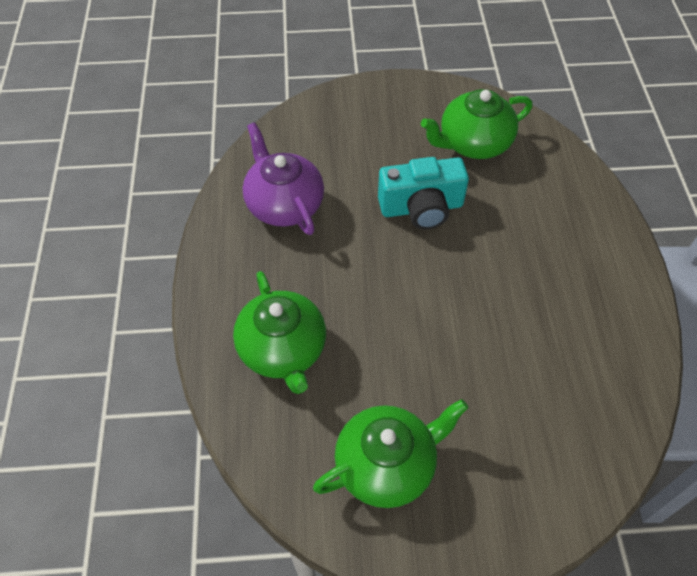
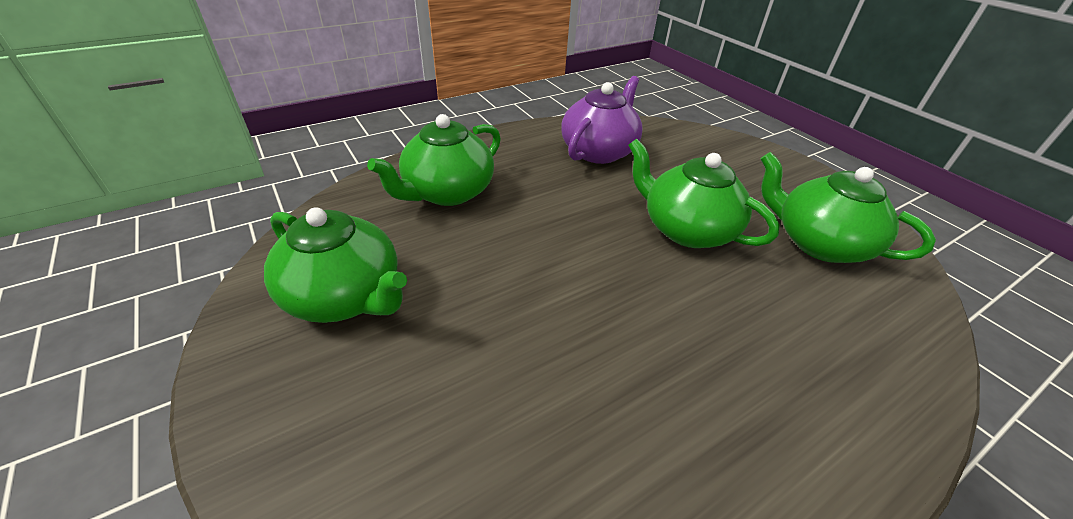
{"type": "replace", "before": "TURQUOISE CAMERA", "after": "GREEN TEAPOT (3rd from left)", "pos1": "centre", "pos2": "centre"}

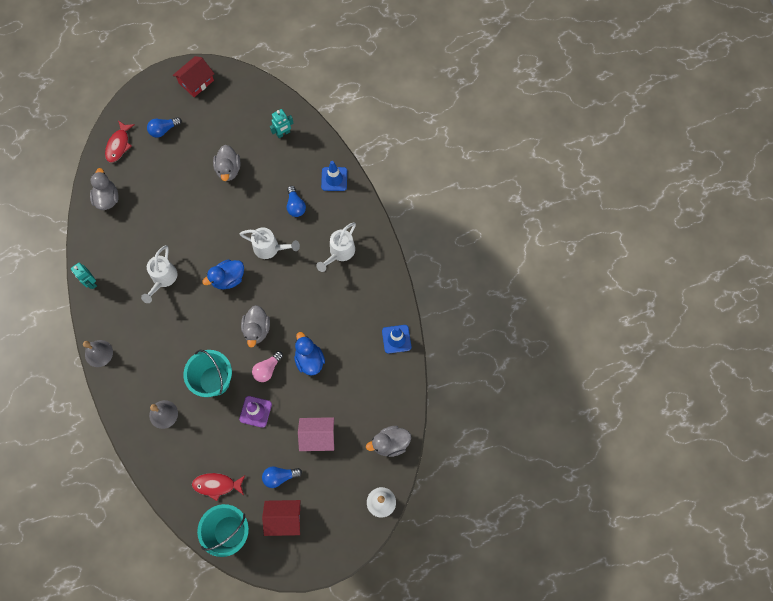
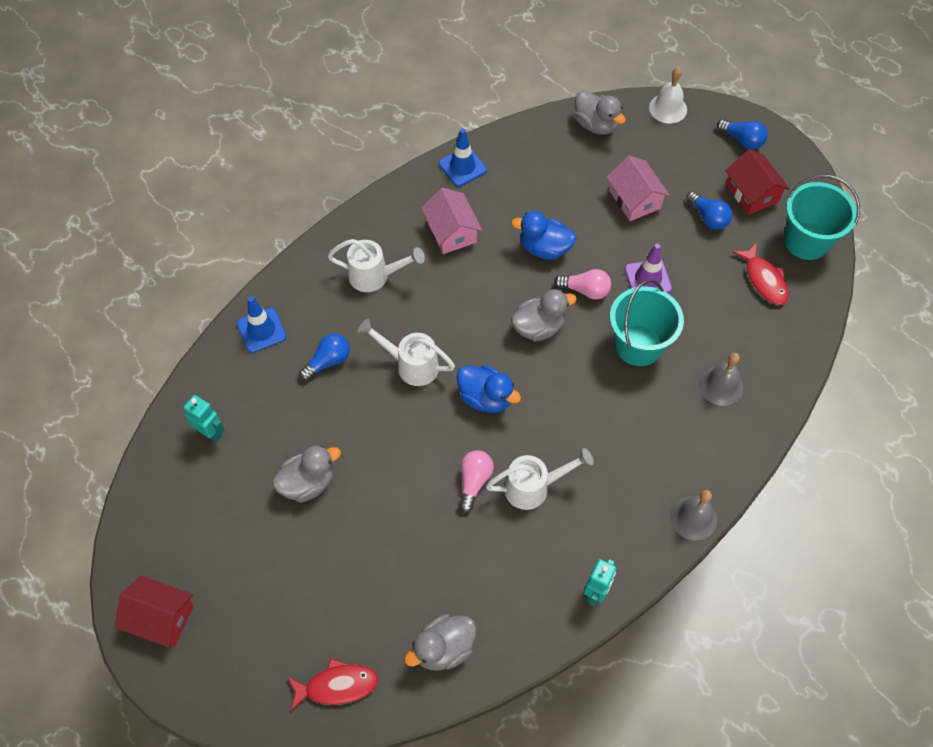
{"type": "rotate", "before": "WHITE WATERING CAN (2nd from left)", "pos1": "centre", "pos2": "centre", "turn": -60}
{"type": "insert", "after": "PINK HOUSE (1st from left)", "pos2": "top centre"}
{"type": "insert", "after": "PINK LIGHT BULB (1st from left)", "pos2": "centre"}
{"type": "rotate", "before": "BLUE DUCK (2nd from left)", "pos1": "centre", "pos2": "top centre", "turn": 60}
{"type": "move", "before": "BLUE LIGHT BULB (1st from left in the first image)", "after": "BLUE LIGHT BULB (3rd from left)", "pos1": "top left", "pos2": "top right"}

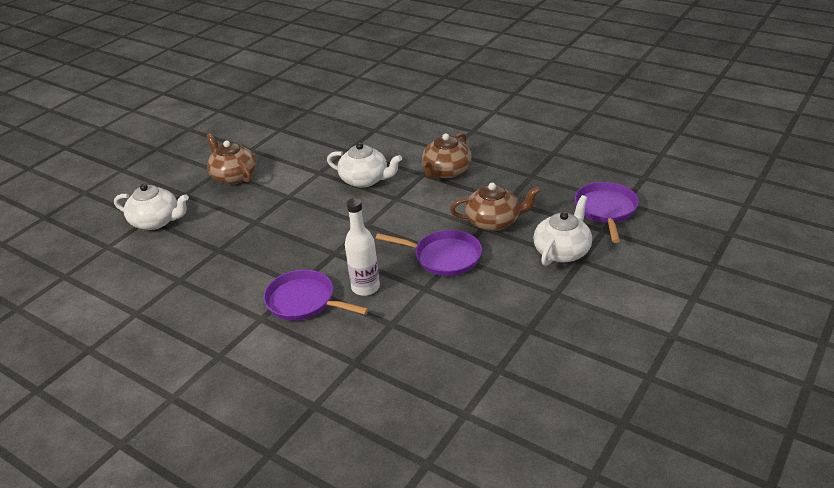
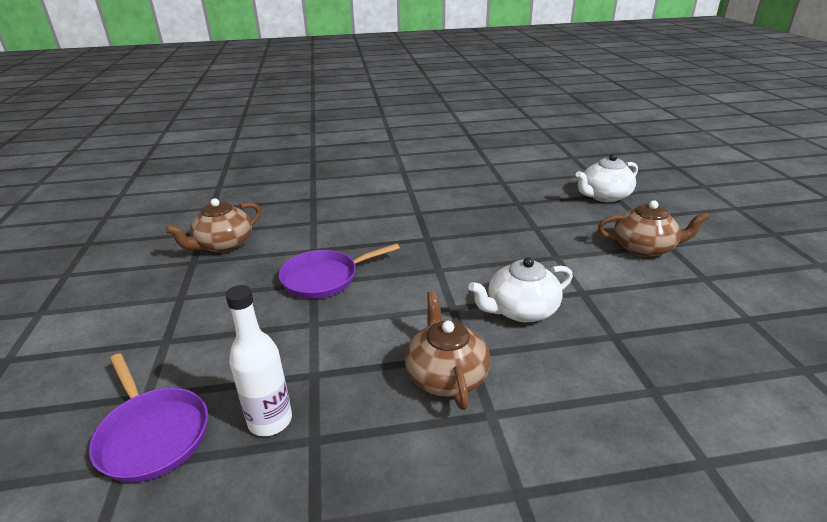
{"type": "move", "before": "BROWN TEAPOT (3rd from left in the first image)", "after": "BROWN TEAPOT (1st from left)", "pos1": "centre", "pos2": "middle left"}
{"type": "move", "before": "WHITE BOTTLE", "pos1": "centre", "pos2": "bottom left"}
{"type": "delete", "before": "PURPLE PAN (1st from left)", "pos1": "centre"}
{"type": "delete", "before": "WHITE TEAPOT (3rd from left)", "pos1": "middle right"}

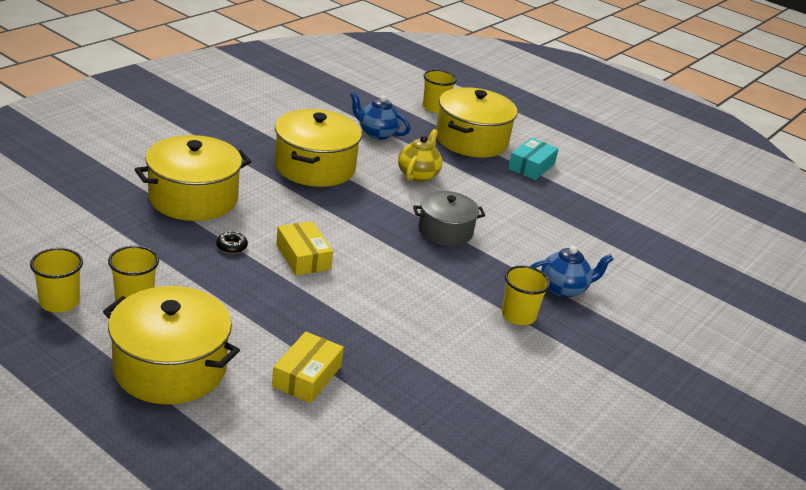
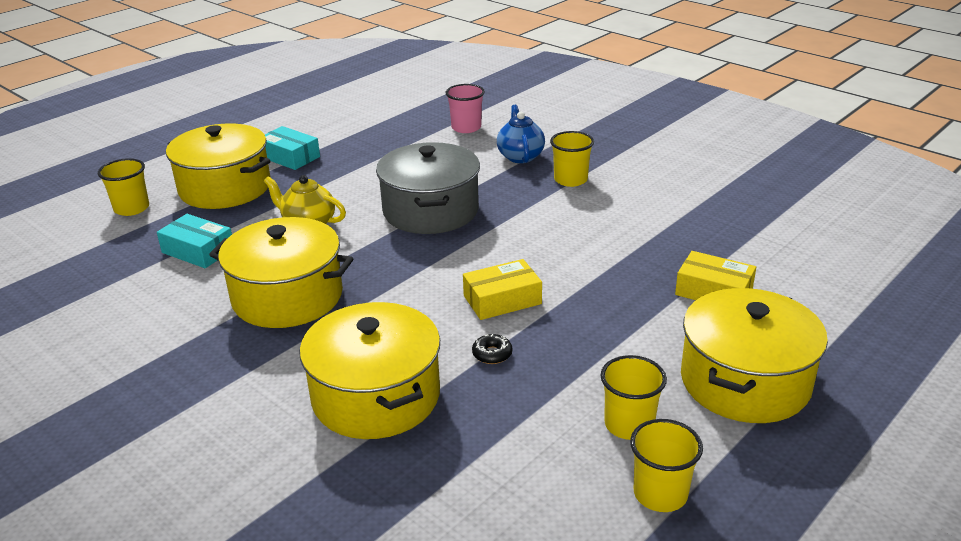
{"type": "replace", "before": "BLUE TEAPOT (1st from left)", "after": "TURQUOISE BOX (1st from left)", "pos1": "top centre", "pos2": "middle left"}
{"type": "resize", "before": "GREY POT", "pos1": "centre", "pos2": "centre", "scale": 1.56}
{"type": "insert", "after": "PINK CUP", "pos2": "top centre"}

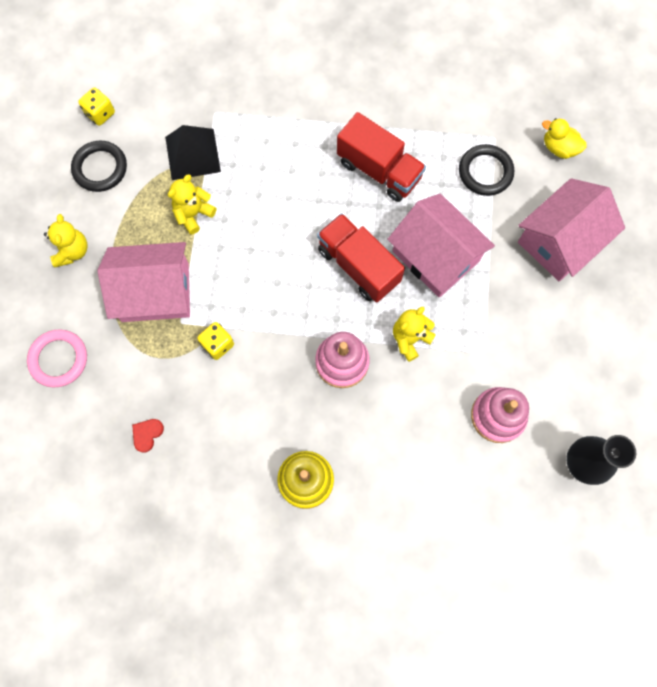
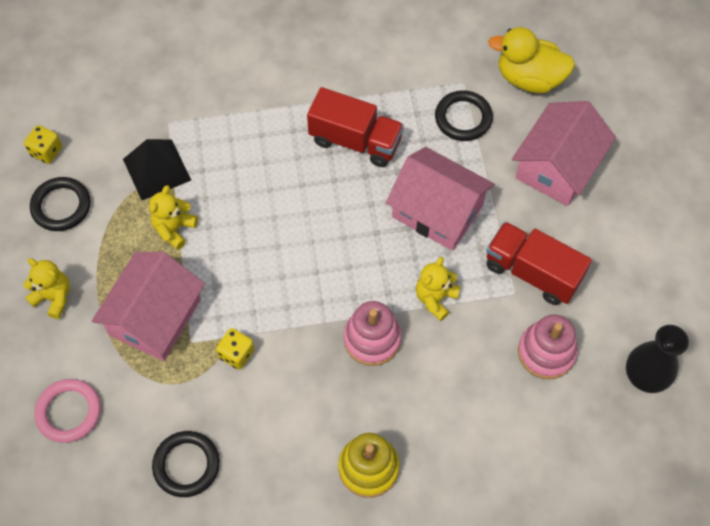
{"type": "rotate", "before": "YELLOW TEDDY BEAR (1st from left)", "pos1": "middle left", "pos2": "middle left", "turn": -45}
{"type": "rotate", "before": "PINK HOUSE (1st from left)", "pos1": "middle left", "pos2": "middle left", "turn": -45}
{"type": "replace", "before": "RED HEART", "after": "BLACK RING (2nd from left)", "pos1": "middle left", "pos2": "bottom left"}
{"type": "move", "before": "RED TRUCK (1st from left in the first image)", "after": "RED TRUCK (2nd from left)", "pos1": "centre", "pos2": "middle right"}
{"type": "resize", "before": "YELLOW DUCK", "pos1": "top right", "pos2": "top right", "scale": 1.71}

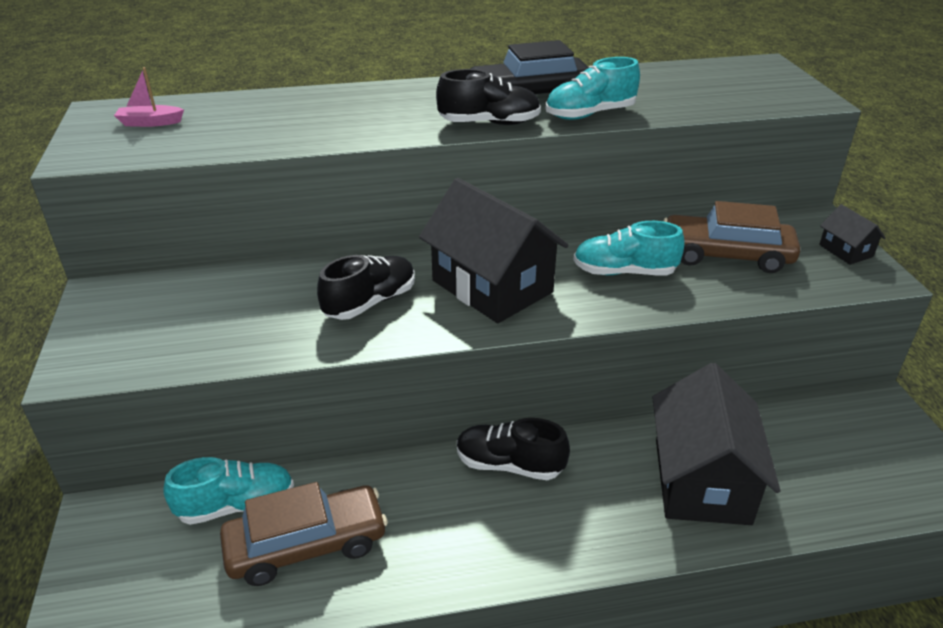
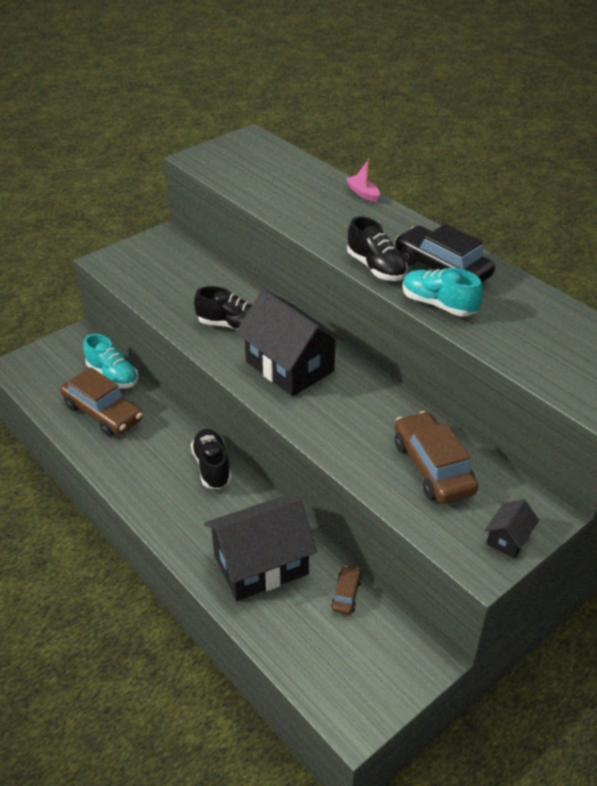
{"type": "rotate", "before": "BLACK HOUSE (1st from left in the first image)", "pos1": "centre", "pos2": "centre", "turn": -60}
{"type": "insert", "after": "BROWN CAR (2nd from left)", "pos2": "bottom centre"}
{"type": "move", "before": "PINK BOAT", "pos1": "top left", "pos2": "top centre"}
{"type": "delete", "before": "TURQUOISE SHOE (3rd from left)", "pos1": "middle right"}

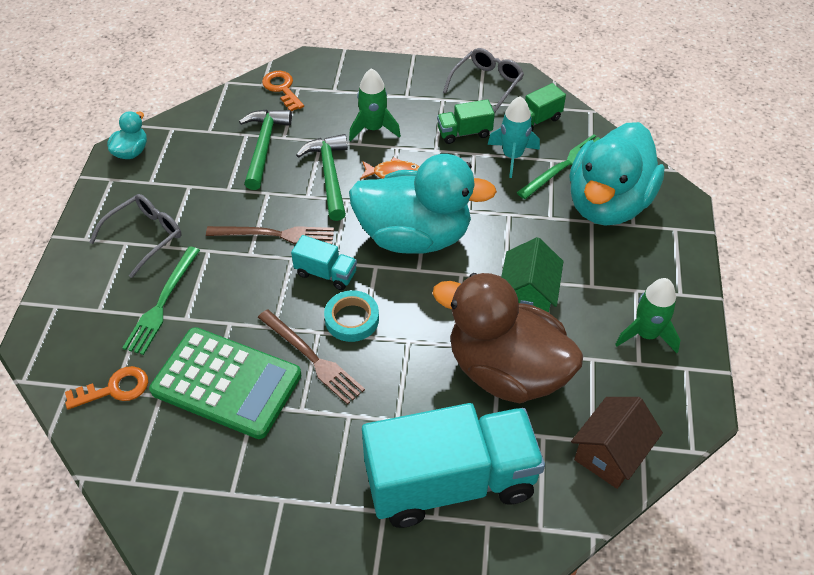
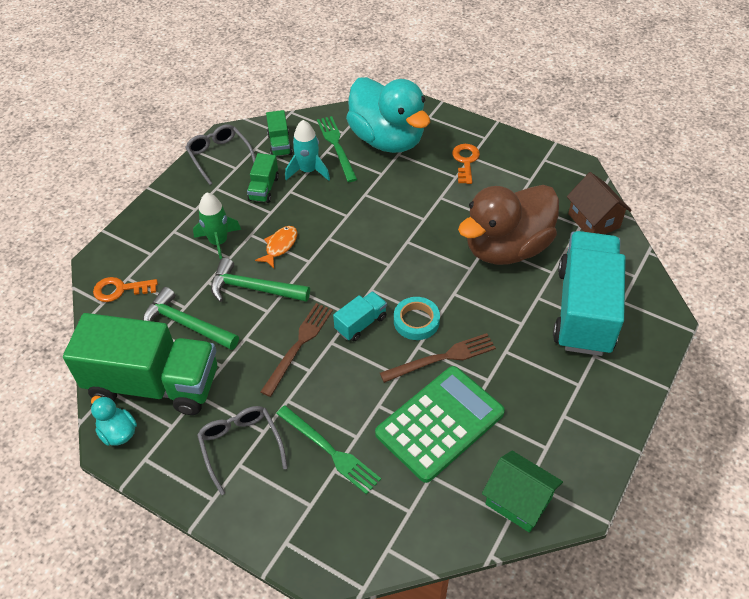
{"type": "insert", "after": "GREEN TRUCK (1st from left)", "pos2": "middle left"}
{"type": "move", "before": "ORANGE KEY (1st from left in the first image)", "after": "ORANGE KEY (2nd from left)", "pos1": "bottom left", "pos2": "top centre"}
{"type": "move", "before": "GREEN HOUSE", "pos1": "centre", "pos2": "bottom right"}
{"type": "delete", "before": "TURQUOISE DUCK (2nd from left)", "pos1": "centre"}
{"type": "delete", "before": "GREEN ROCKET (2nd from left)", "pos1": "middle right"}

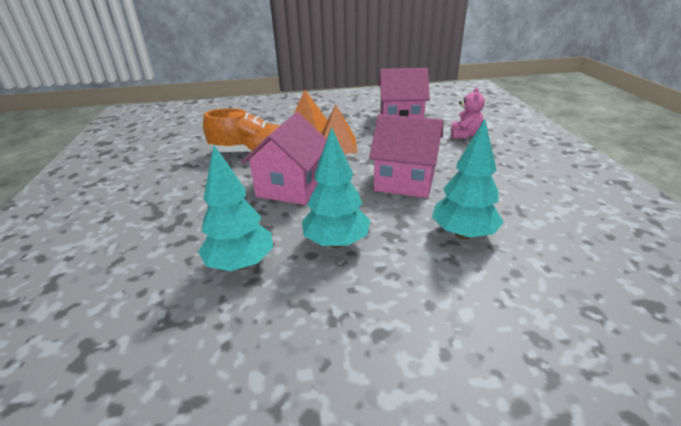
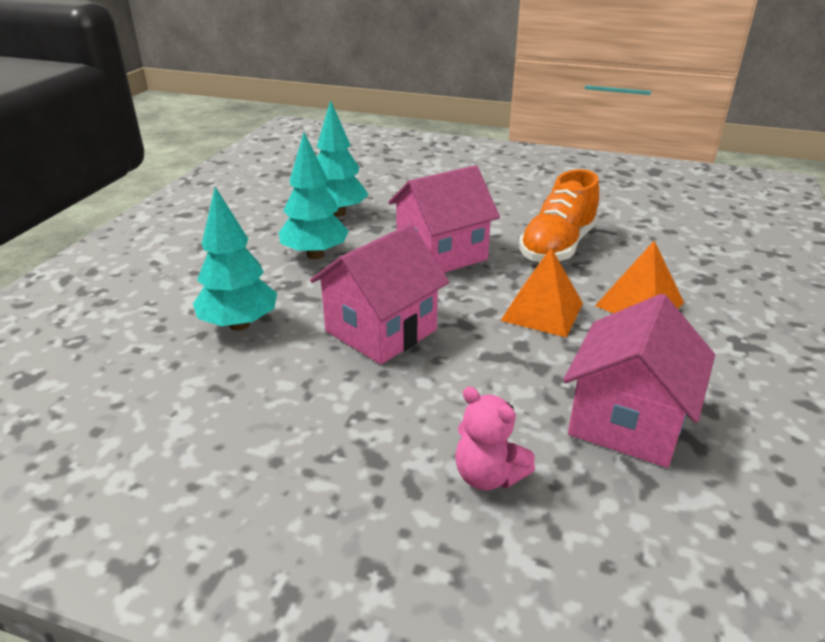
{"type": "rotate", "before": "PINK HOUSE (1st from left in the first image)", "pos1": "centre", "pos2": "centre", "turn": -75}

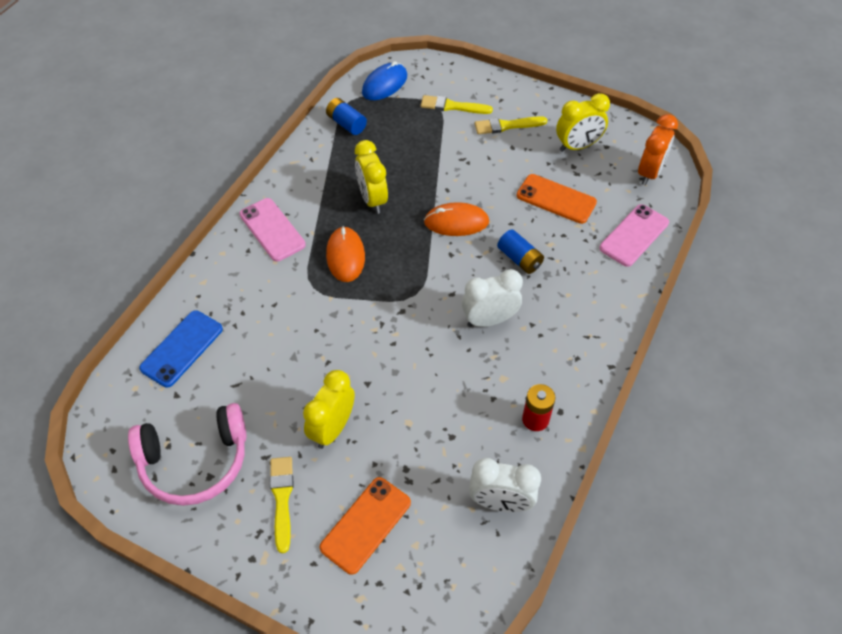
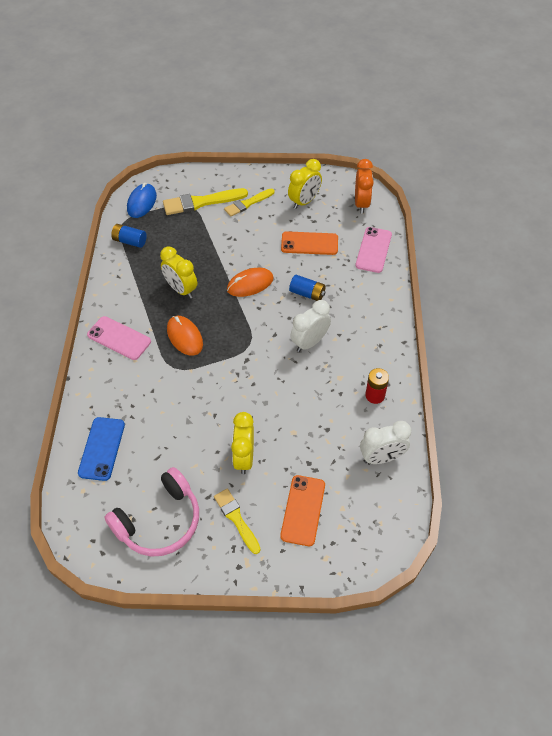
{"type": "resize", "before": "YELLOW BRUSH (2nd from left in the first image)", "pos1": "top centre", "pos2": "top centre", "scale": 1.52}

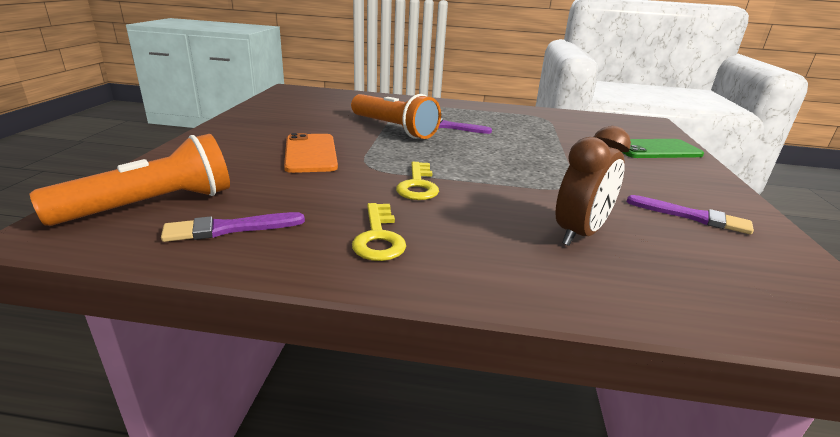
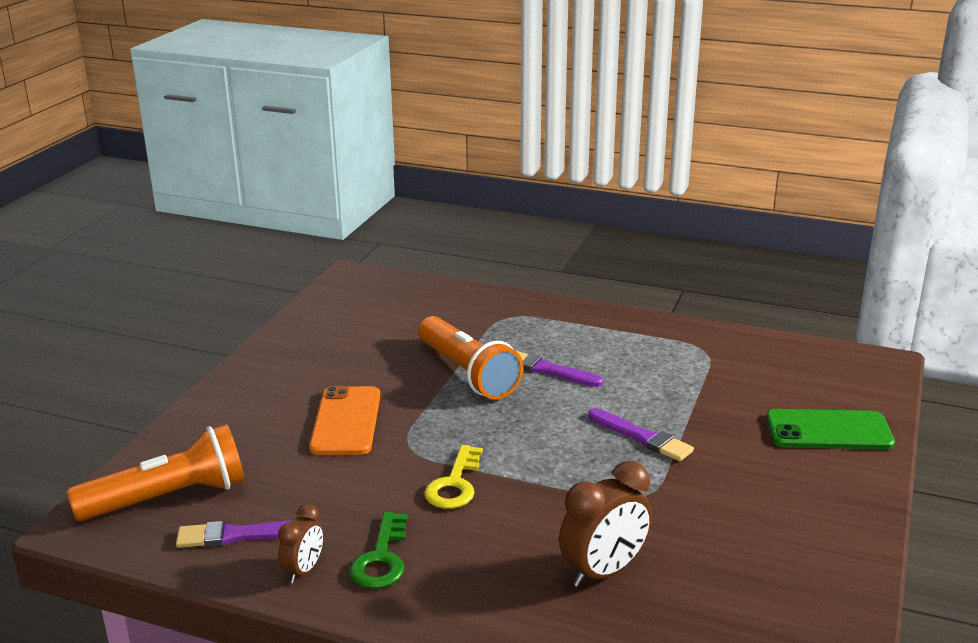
{"type": "insert", "after": "BROWN CLOCK (1st from left)", "pos2": "bottom left"}
{"type": "recolor", "before": "YELLOW KEY (1st from left)", "after": "GREEN KEY", "pos1": "centre", "pos2": "bottom centre"}
{"type": "move", "before": "PURPLE BRUSH (3rd from left)", "pos1": "middle right", "pos2": "bottom centre"}

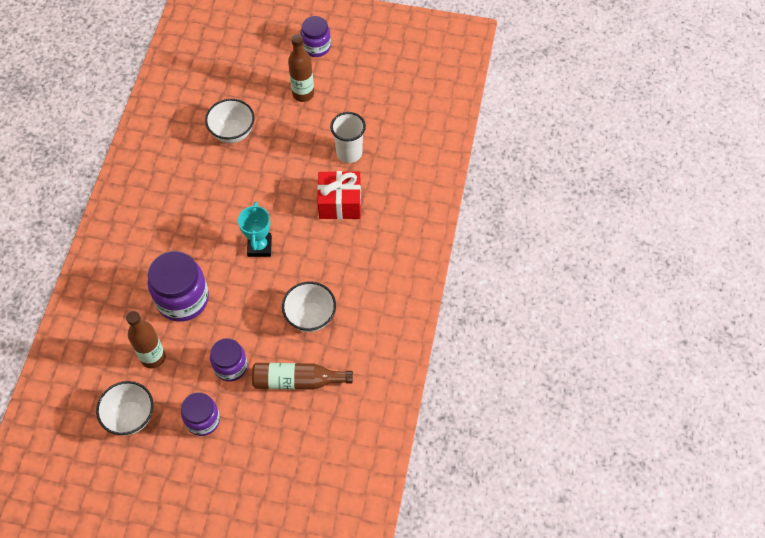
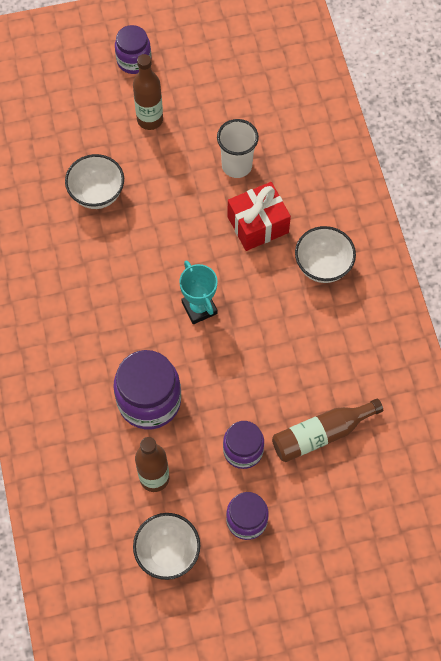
{"type": "move", "before": "WHITE BOWL (3rd from left)", "pos1": "centre", "pos2": "middle right"}

